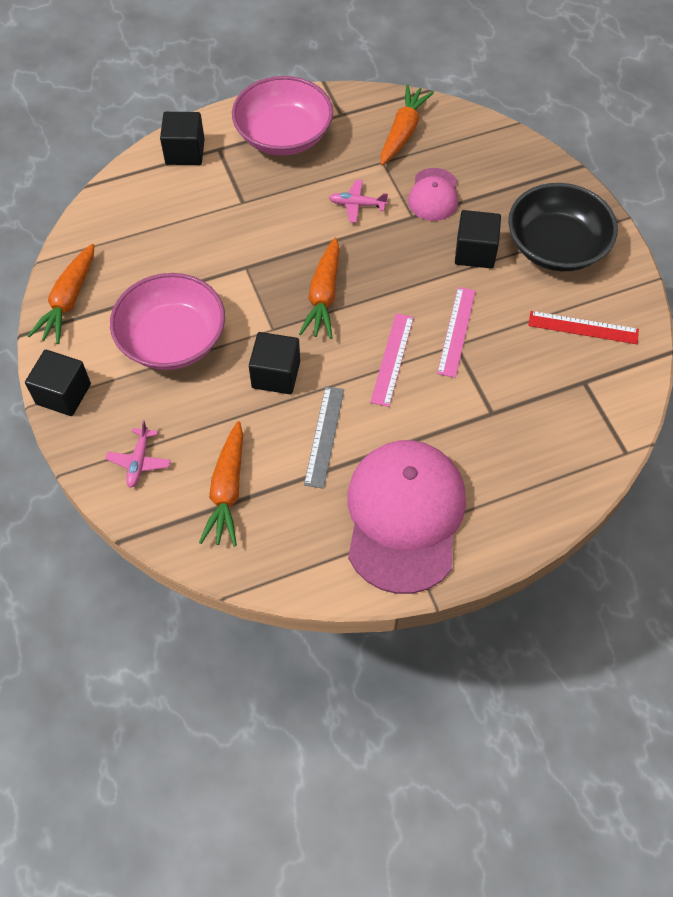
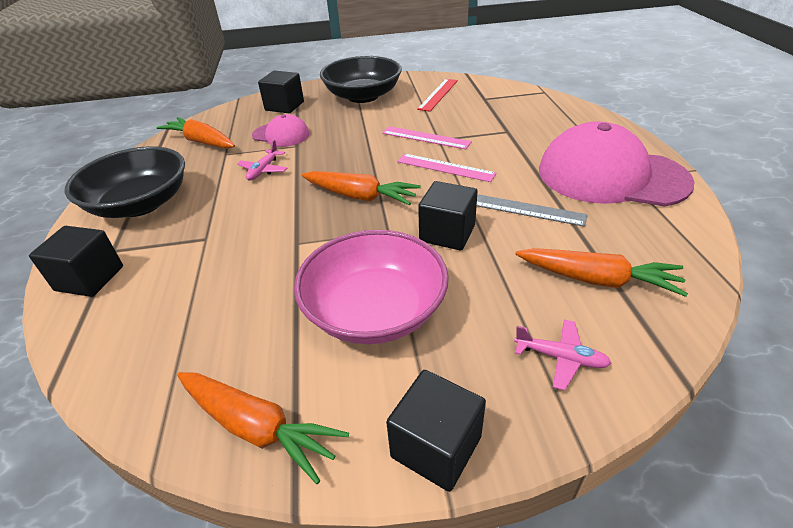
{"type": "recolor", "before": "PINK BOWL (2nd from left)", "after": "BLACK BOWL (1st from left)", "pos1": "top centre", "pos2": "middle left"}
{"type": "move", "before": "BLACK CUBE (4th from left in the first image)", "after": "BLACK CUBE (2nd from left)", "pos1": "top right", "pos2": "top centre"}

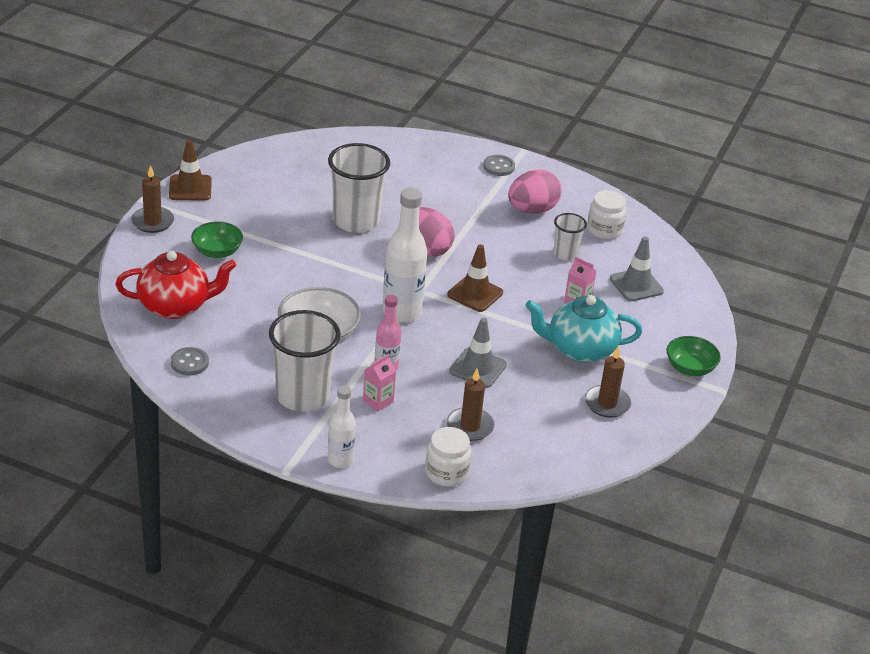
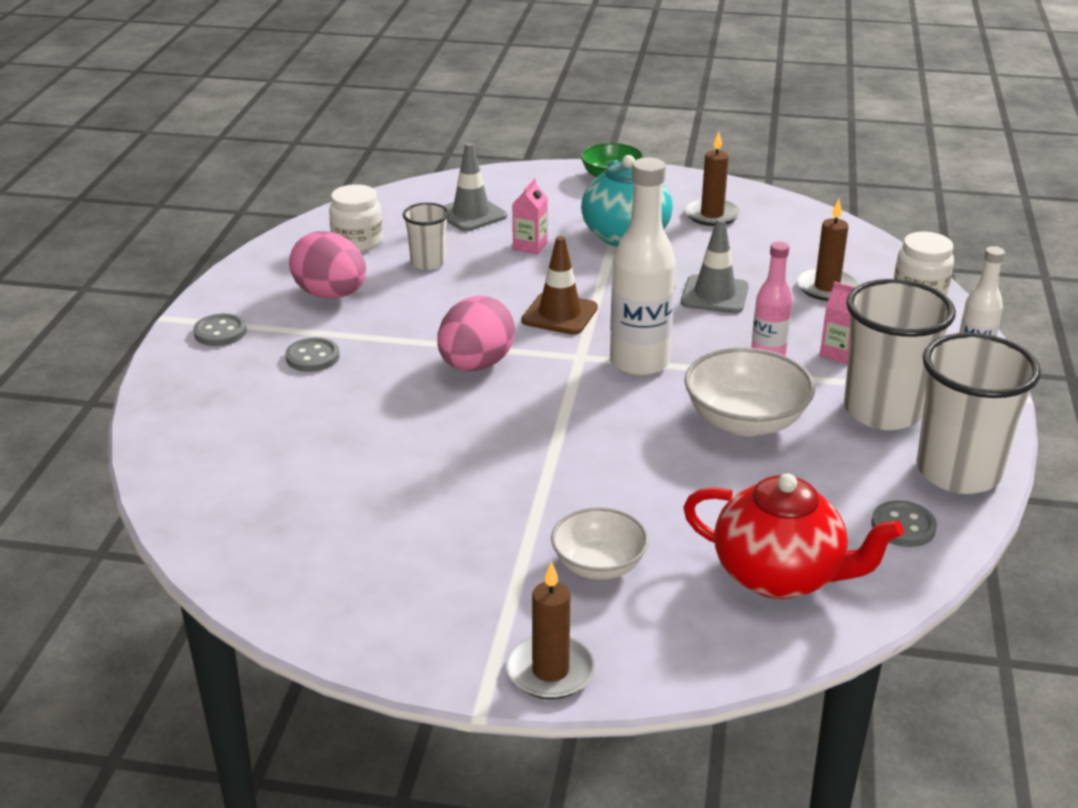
{"type": "insert", "after": "GREY BUTTON (2nd from left)", "pos2": "middle left"}
{"type": "recolor", "before": "GREEN BOWL (1st from left)", "after": "WHITE BOWL (1st from left)", "pos1": "middle left", "pos2": "bottom centre"}
{"type": "rotate", "before": "RED TEAPOT", "pos1": "middle left", "pos2": "middle right", "turn": 135}
{"type": "move", "before": "WHITE CUP (2nd from left in the first image)", "after": "WHITE CUP (3rd from left)", "pos1": "top centre", "pos2": "middle right"}
{"type": "delete", "before": "BROWN TRAFFIC CONE (1st from left)", "pos1": "top left"}

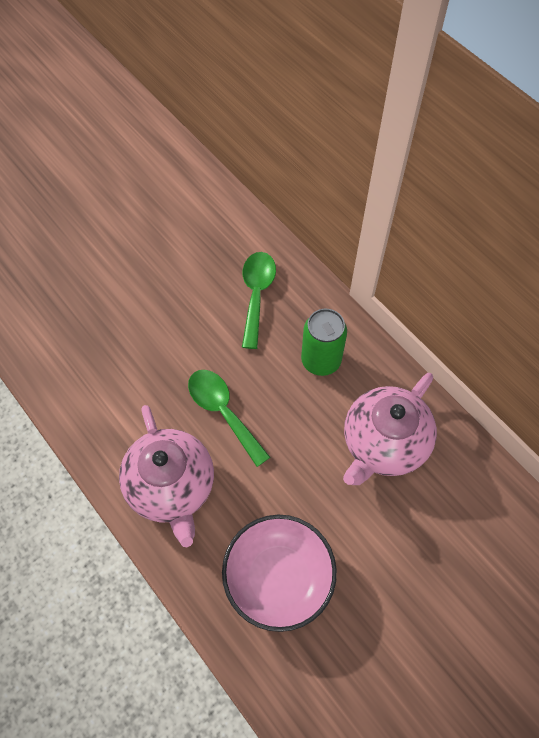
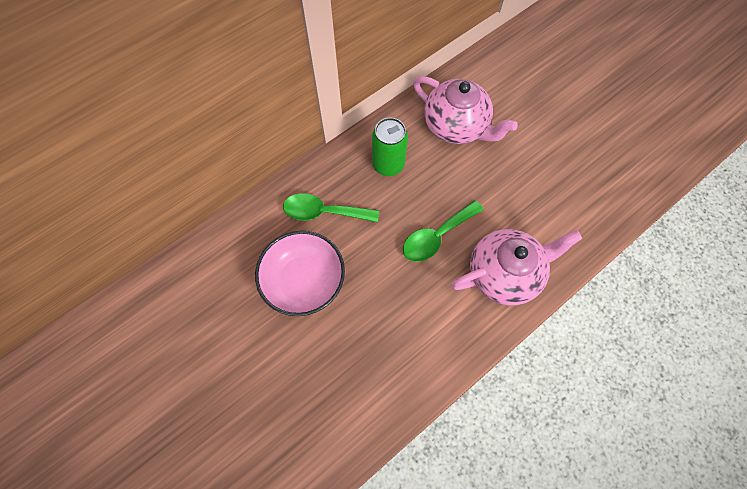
{"type": "move", "before": "PINK BOWL", "pos1": "bottom centre", "pos2": "centre"}

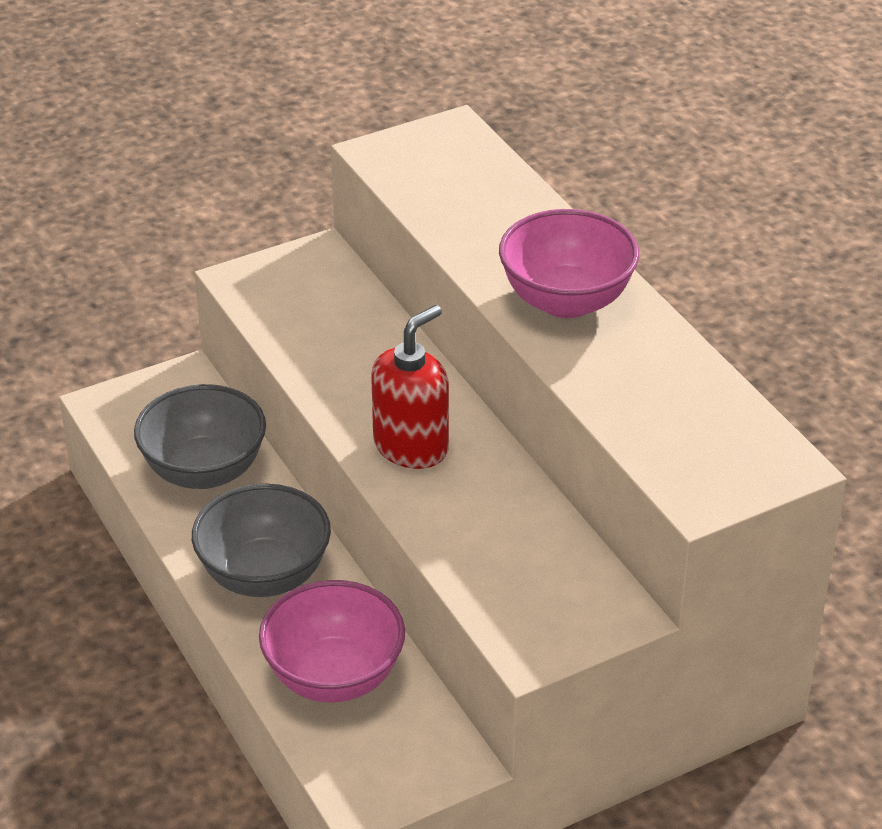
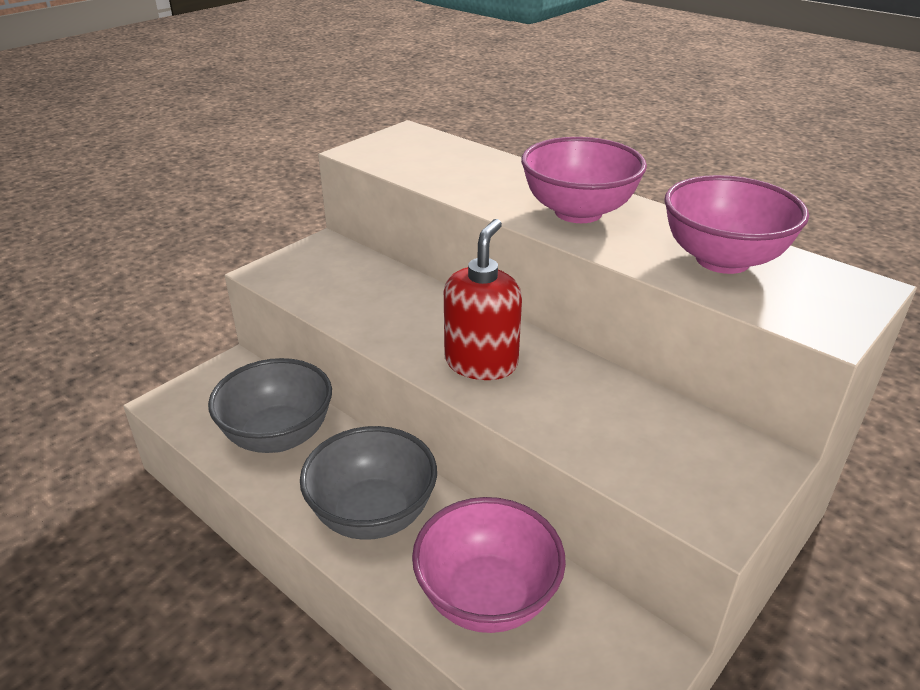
{"type": "insert", "after": "PINK BOWL (3rd from left)", "pos2": "top right"}

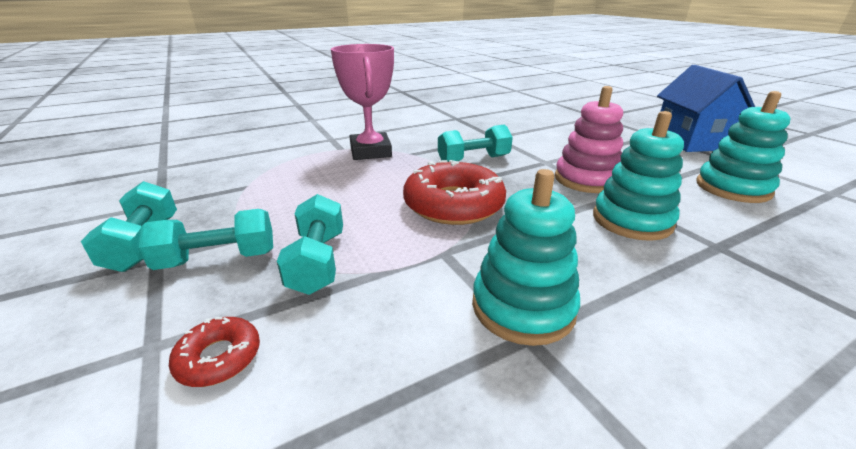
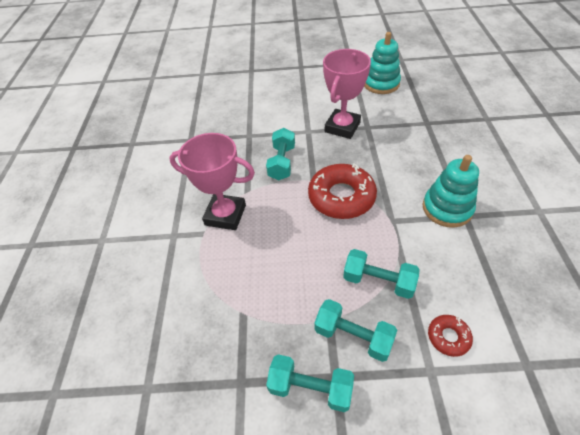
{"type": "rotate", "before": "TURQUOISE DUMBBELL (2nd from left in the first image)", "pos1": "middle left", "pos2": "bottom centre", "turn": -75}
{"type": "replace", "before": "PINK STACKING TOY", "after": "PINK TROPHY (2nd from left)", "pos1": "top right", "pos2": "top centre"}
{"type": "delete", "before": "TURQUOISE STACKING TOY (2nd from left)", "pos1": "middle right"}
{"type": "delete", "before": "BLUE HOUSE", "pos1": "top right"}

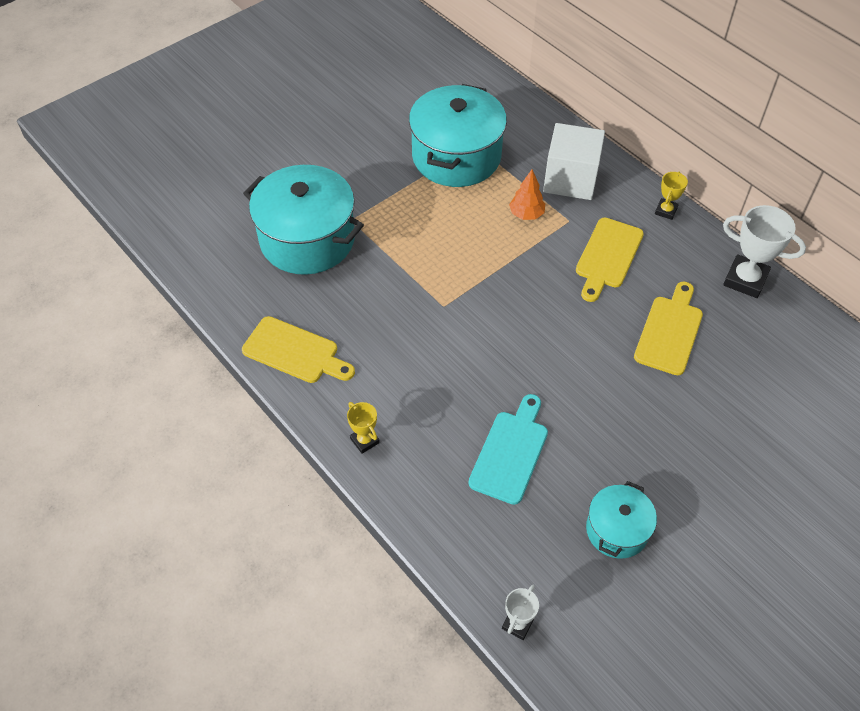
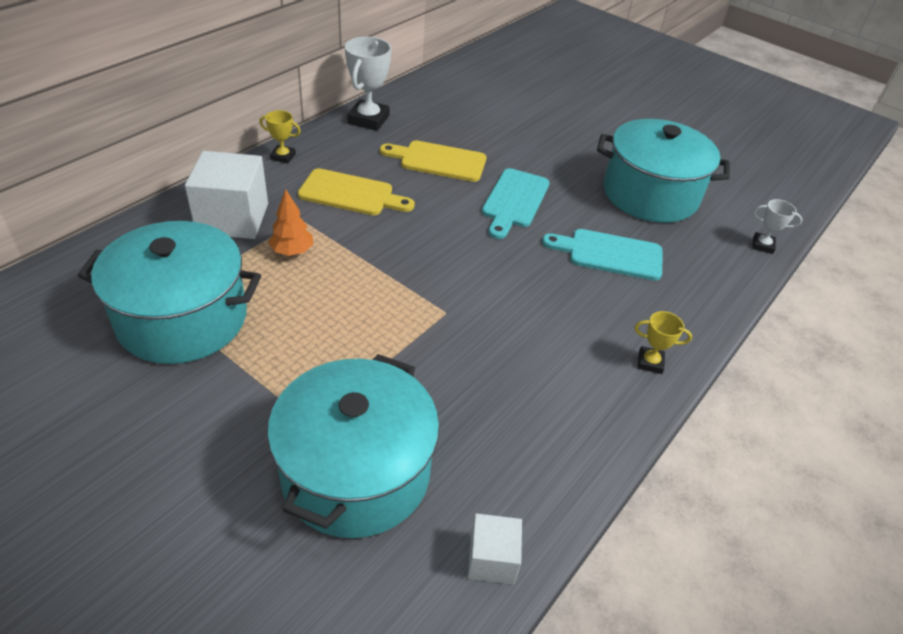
{"type": "insert", "after": "WHITE CUBE (2nd from left)", "pos2": "bottom centre"}
{"type": "insert", "after": "TURQUOISE CUTTING BOARD (1st from left)", "pos2": "top centre"}
{"type": "resize", "before": "TURQUOISE POT (3rd from left)", "pos1": "bottom right", "pos2": "top right", "scale": 1.87}
{"type": "rotate", "before": "YELLOW TROPHY (1st from left in the first image)", "pos1": "centre", "pos2": "middle right", "turn": 60}
{"type": "delete", "before": "YELLOW CUTTING BOARD (1st from left)", "pos1": "centre"}

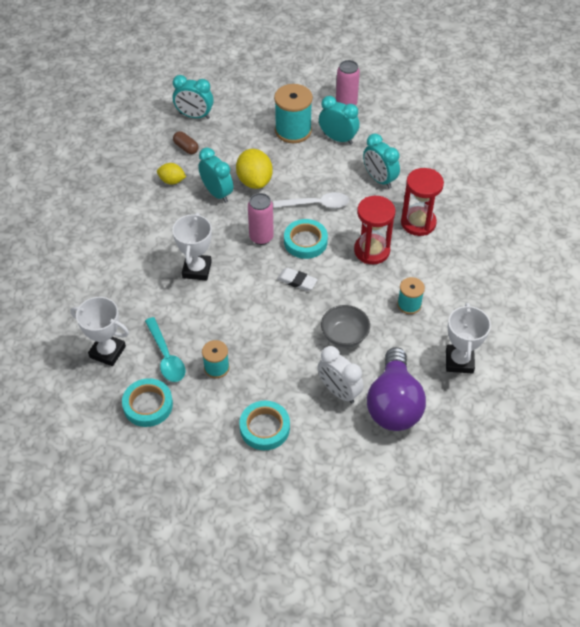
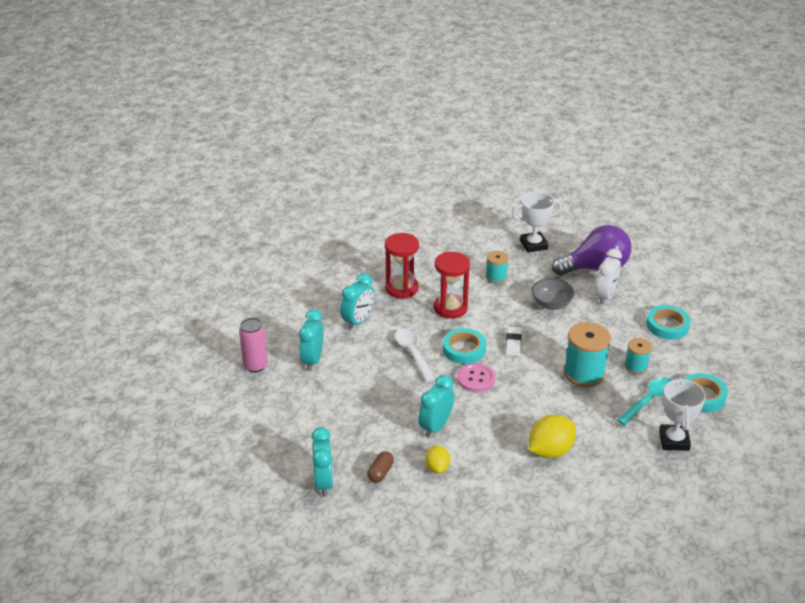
{"type": "replace", "before": "PINK CAN (1st from left)", "after": "PINK BUTTON", "pos1": "centre", "pos2": "centre"}
{"type": "move", "before": "YELLOW LEMON (2nd from left)", "pos1": "top centre", "pos2": "bottom right"}
{"type": "move", "before": "TURQUOISE SPOOL (2nd from left)", "pos1": "top centre", "pos2": "middle right"}
{"type": "delete", "before": "WHITE TROPHY (2nd from left)", "pos1": "middle left"}

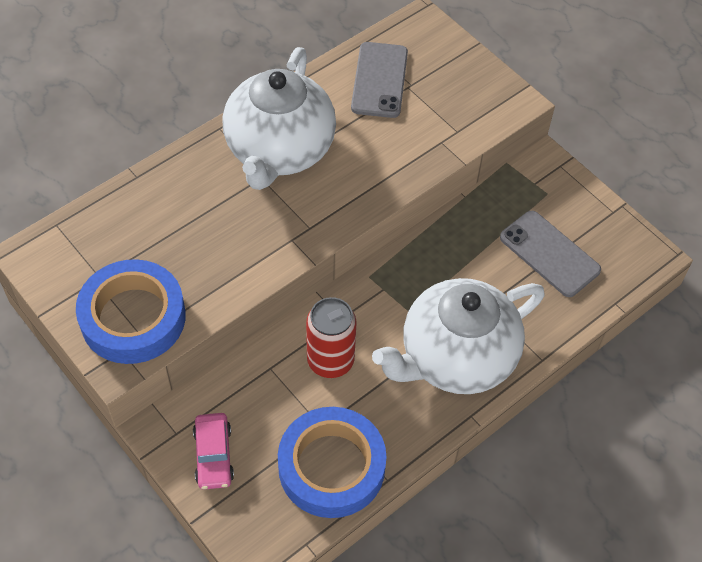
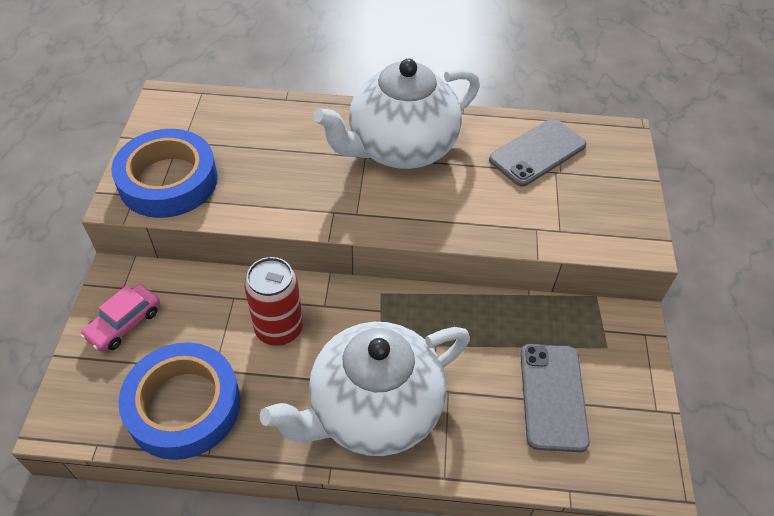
{"type": "rotate", "before": "WHITE TEAPOT (2nd from left in the first image)", "pos1": "centre", "pos2": "bottom centre", "turn": -45}

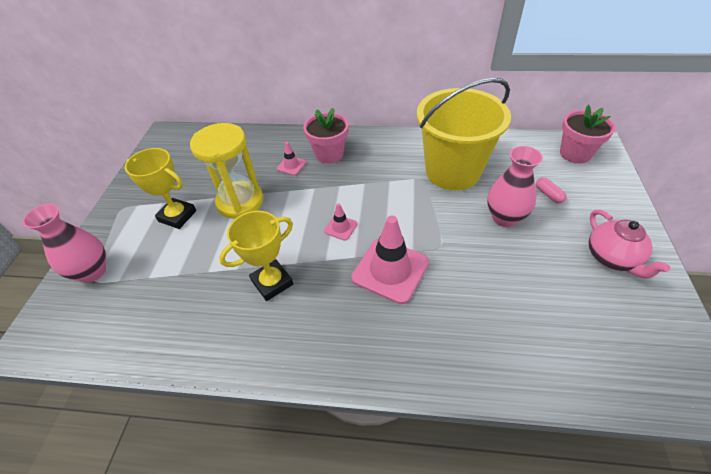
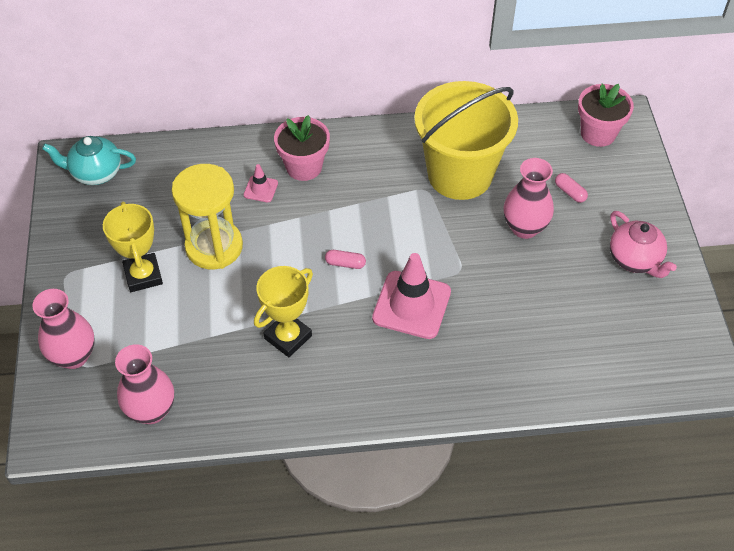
{"type": "insert", "after": "TURQUOISE TEAPOT", "pos2": "top left"}
{"type": "rotate", "before": "YELLOW TROPHY (1st from left)", "pos1": "middle left", "pos2": "middle left", "turn": 60}
{"type": "insert", "after": "PINK VASE (2nd from left)", "pos2": "bottom left"}
{"type": "replace", "before": "PINK TRAFFIC CONE (2nd from left)", "after": "PINK CAPSULE (1st from left)", "pos1": "centre", "pos2": "centre"}

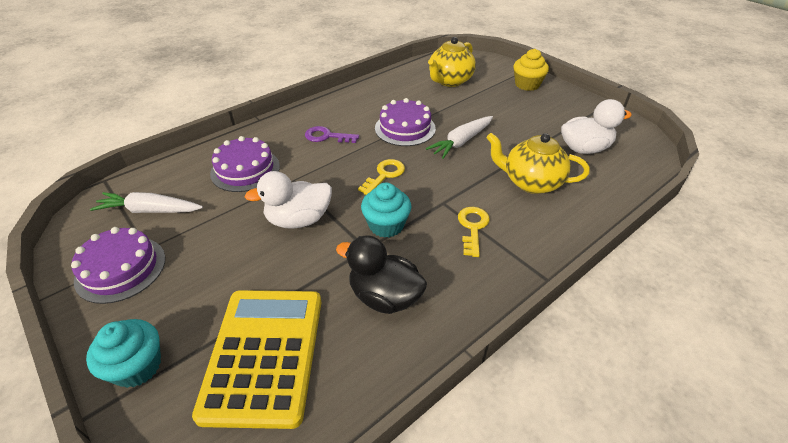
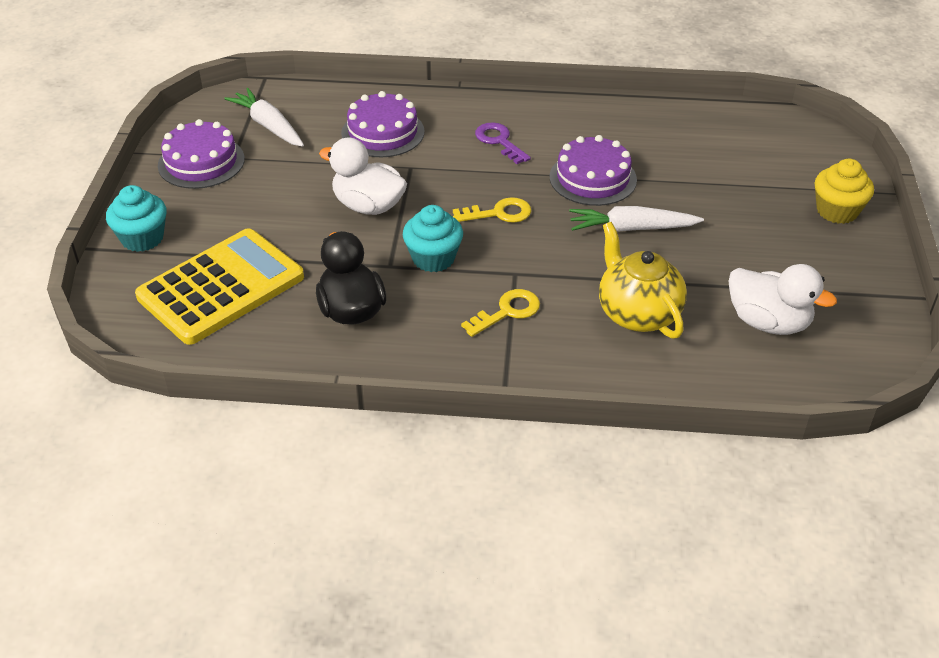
{"type": "delete", "before": "YELLOW TEAPOT (1st from left)", "pos1": "top centre"}

